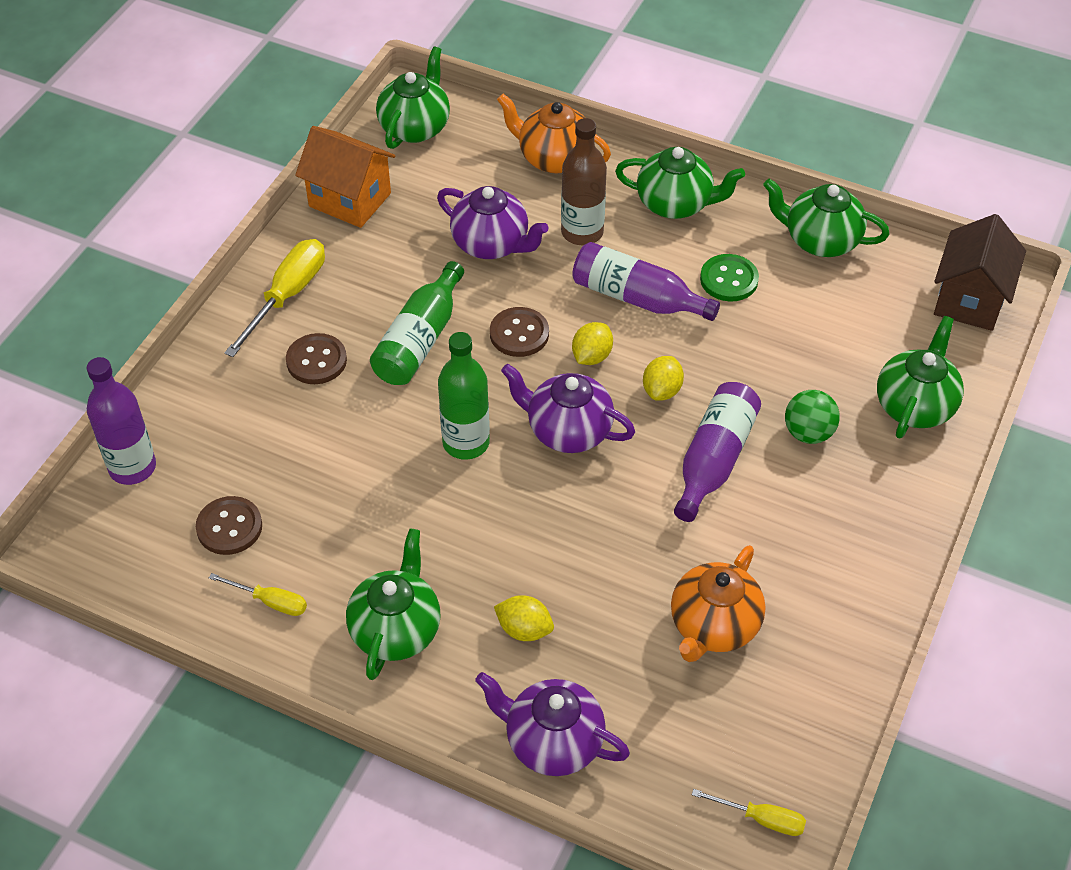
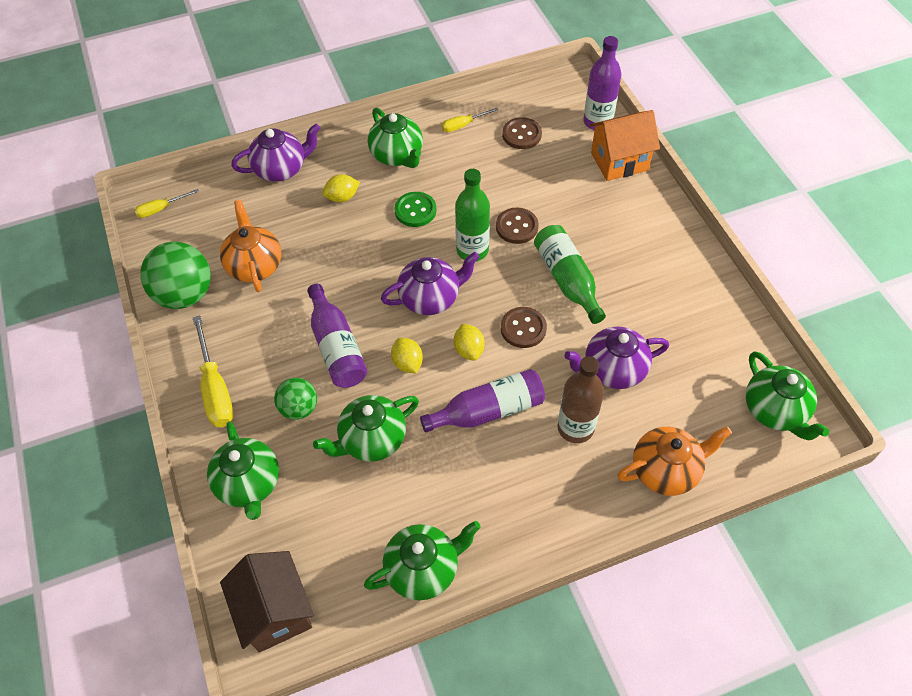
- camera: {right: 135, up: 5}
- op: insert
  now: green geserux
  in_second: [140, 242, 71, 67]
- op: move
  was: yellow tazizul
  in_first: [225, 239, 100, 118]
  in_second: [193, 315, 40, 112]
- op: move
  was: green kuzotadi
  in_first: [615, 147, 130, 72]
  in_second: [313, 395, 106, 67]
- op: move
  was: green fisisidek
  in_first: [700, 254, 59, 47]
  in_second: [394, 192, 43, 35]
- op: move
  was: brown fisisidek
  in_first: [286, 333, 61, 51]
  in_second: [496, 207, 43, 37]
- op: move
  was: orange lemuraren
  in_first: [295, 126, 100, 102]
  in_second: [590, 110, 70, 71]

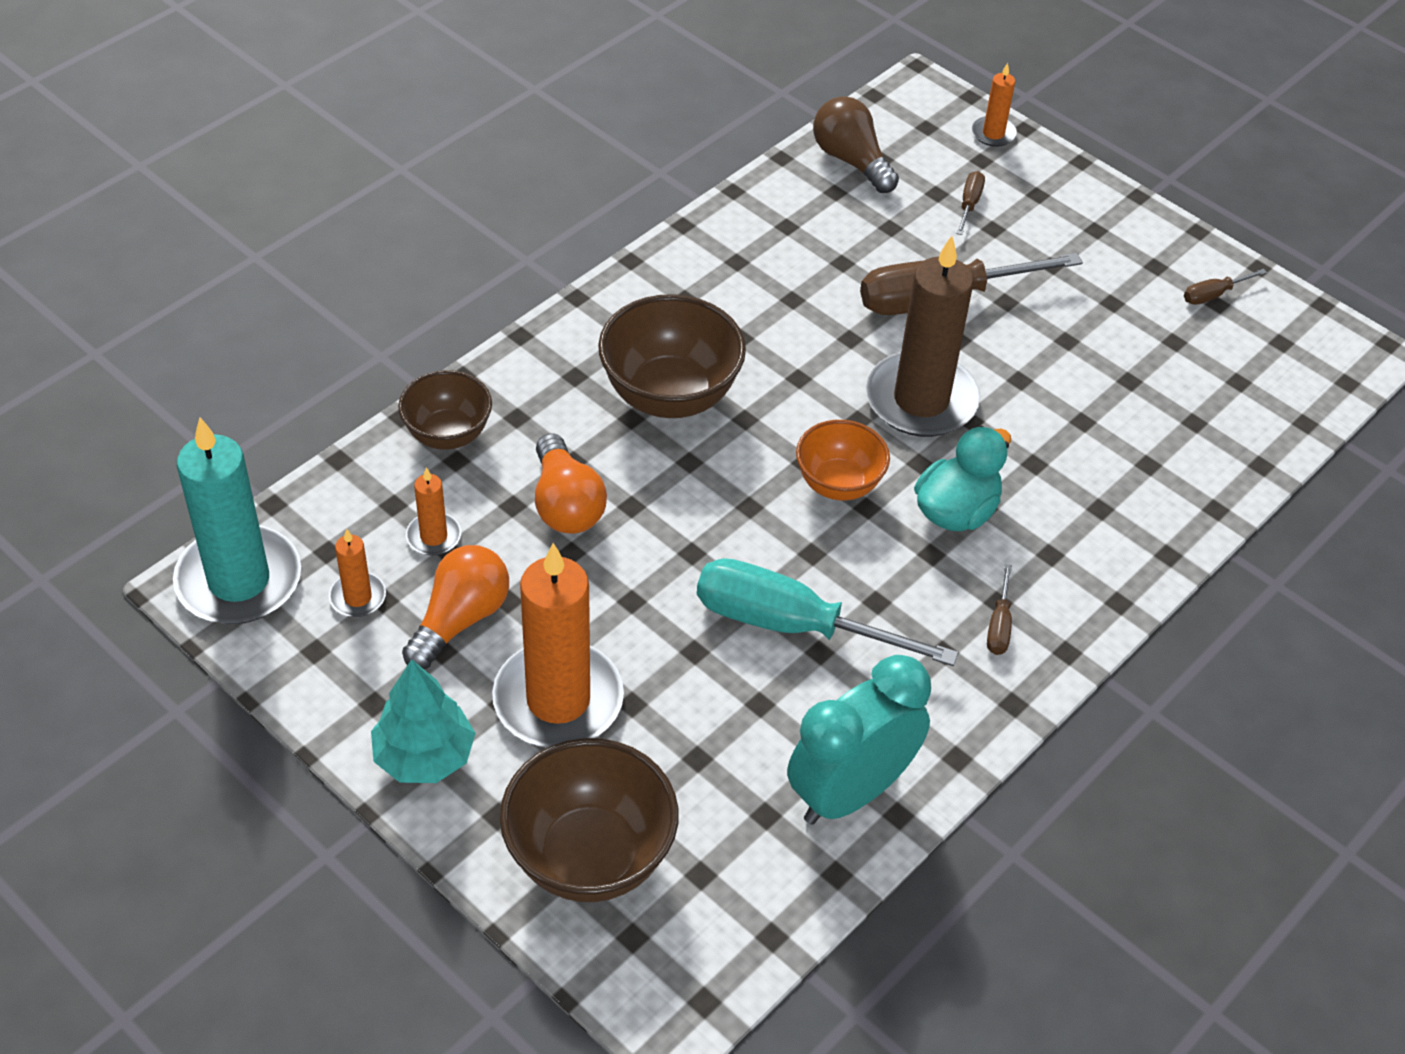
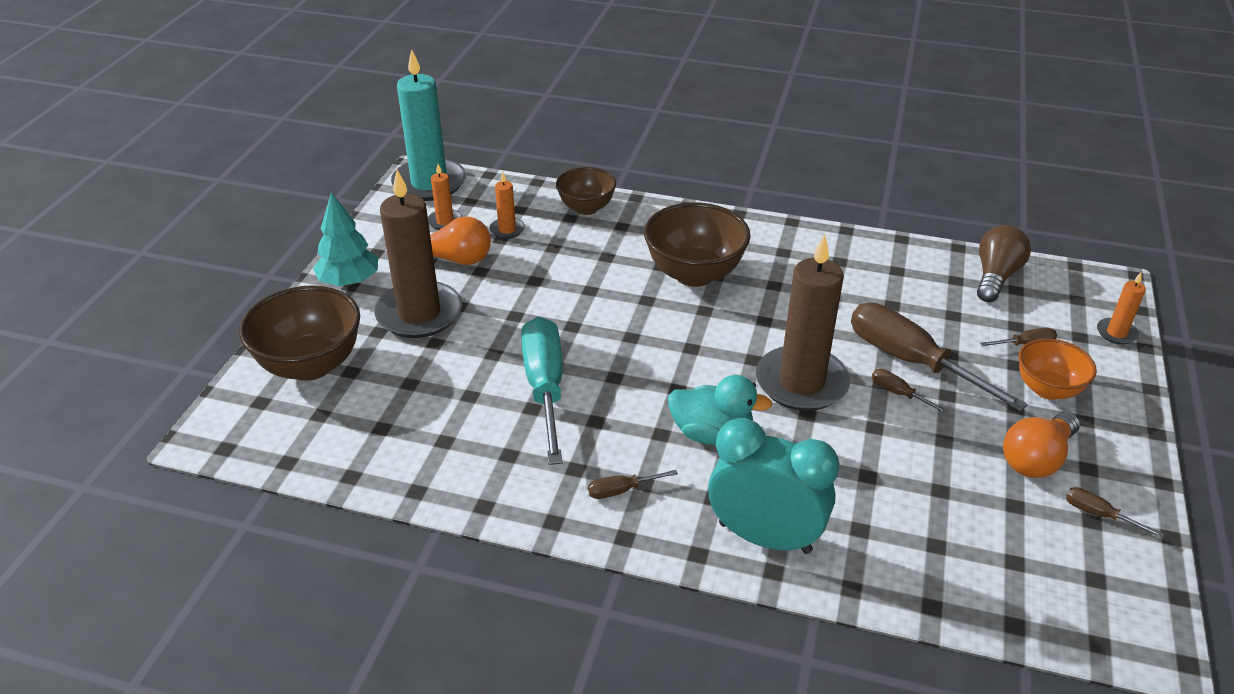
- camera: {right: 65, up: -10}
- op: recolor
  was: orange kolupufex
  now: brown kolupufex
  in_first: [492, 543, 132, 204]
  in_second: [374, 170, 88, 168]
- op: move
  was: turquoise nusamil
  in_first: [787, 655, 144, 170]
  in_second: [708, 418, 131, 136]
- op: insert
  now: brown tazizul
  in_second: [872, 369, 77, 45]
- op: move
  was: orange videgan
  in_first: [535, 433, 72, 101]
  in_second: [1003, 412, 77, 66]
- op: move
  was: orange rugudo
  in_first: [796, 420, 94, 80]
  in_second: [1019, 338, 78, 62]

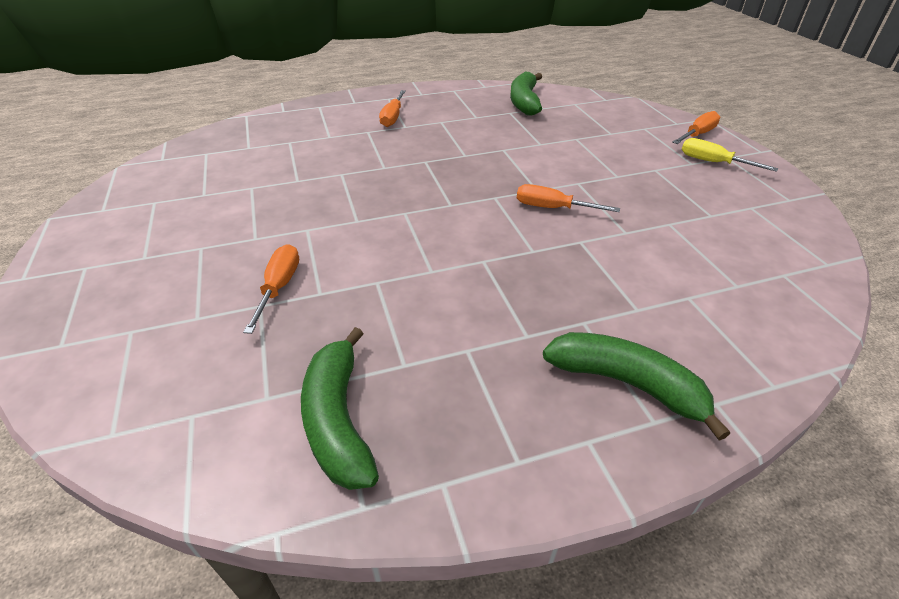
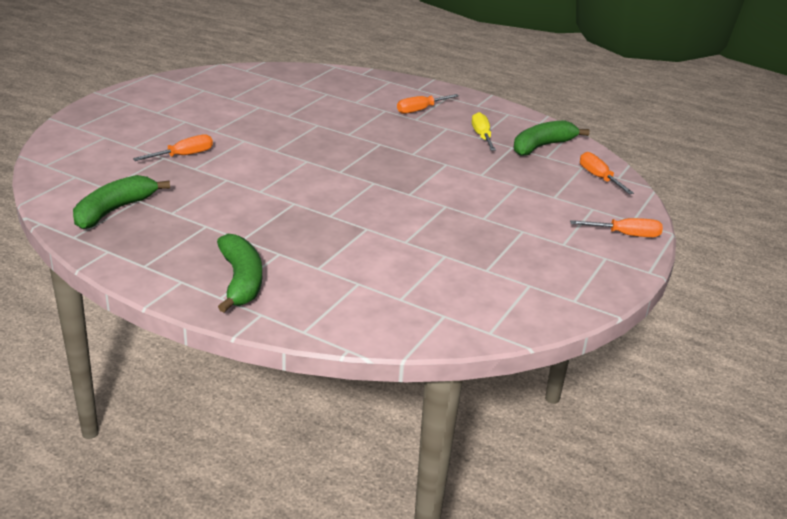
- camera: {right: 45, up: -10}
- op: move
  was: yellow tazizul
  in_first: [682, 138, 97, 34]
  in_second: [472, 112, 24, 39]
- op: move
  was: orange tazizul
  in_first: [517, 184, 103, 28]
  in_second: [580, 152, 54, 42]

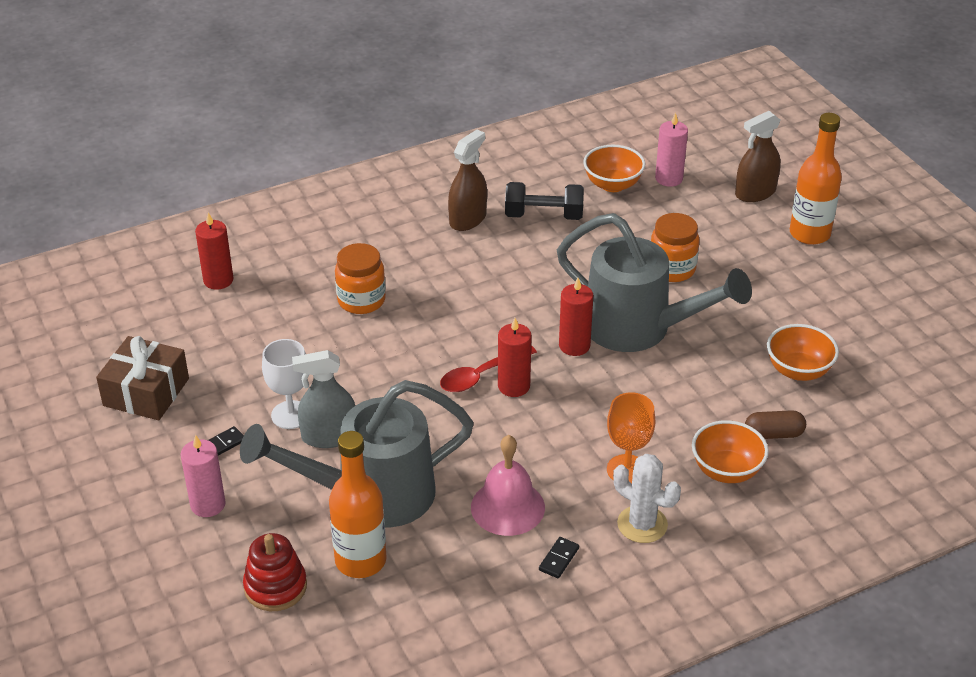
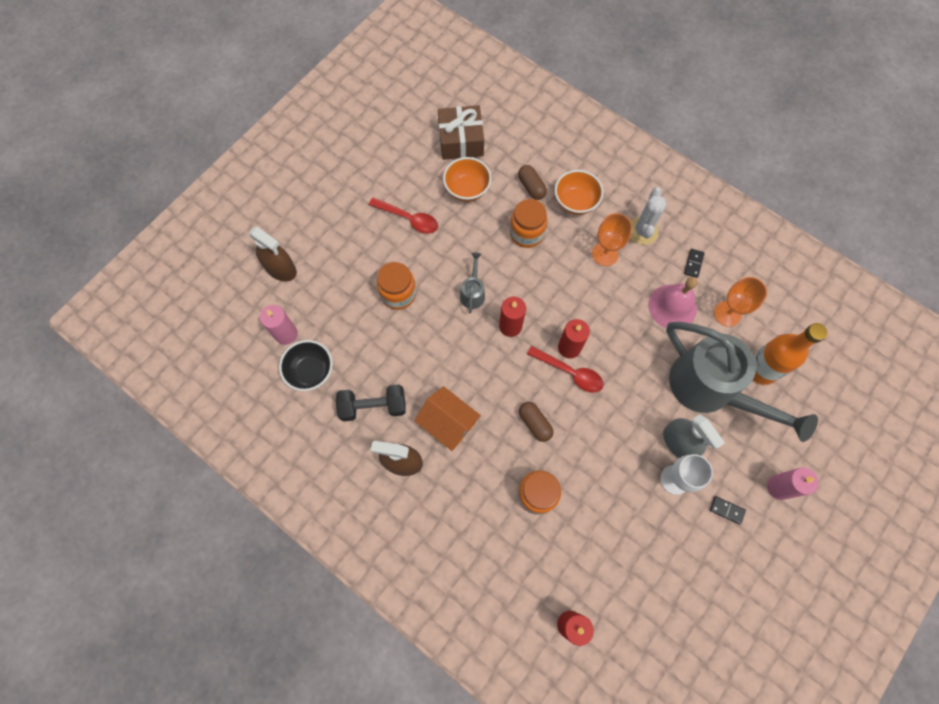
- camera: {right: -115, up: 30}
- op: recolor
  was: orange rugudo
  now: black rugudo
  in_first: [583, 145, 62, 47]
  in_second: [279, 340, 54, 51]
- op: rotate
  was: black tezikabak
  in_first: [505, 182, 79, 38]
  in_second: [336, 385, 70, 37]
  clockwise: -75
- op: insert
  now: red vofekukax
  in_second: [369, 198, 69, 36]
- op: insert
  now: orange lemuraren
  in_second: [414, 386, 67, 65]
- op: move
  was: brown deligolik
  in_first: [96, 336, 93, 84]
  in_second: [438, 105, 46, 55]
- op: resize
  was: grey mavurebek
  in_first: [557, 213, 195, 139]
  in_second: [460, 253, 25, 60]
  ratio: 0.4
- op: insert
  now: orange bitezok
  in_second: [510, 199, 37, 49]
- op: insert
  now: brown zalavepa
  in_second: [519, 402, 34, 40]
- op: rotate
  was: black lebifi
  in_first: [539, 537, 40, 41]
  in_second: [684, 249, 21, 29]
  clockwise: -75
- op: insert
  now: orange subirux
  in_second: [714, 277, 53, 50]
- op: delete
  was: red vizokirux
  in_first: [243, 533, 64, 78]
- op: delete
  was: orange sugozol
  in_first: [790, 113, 52, 132]

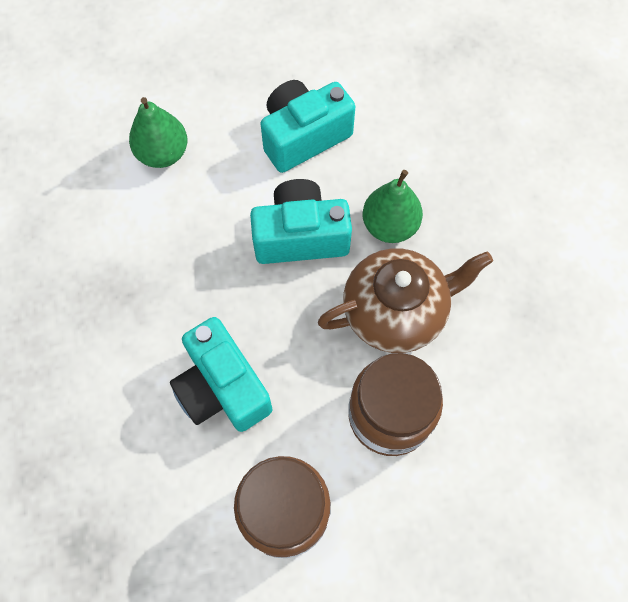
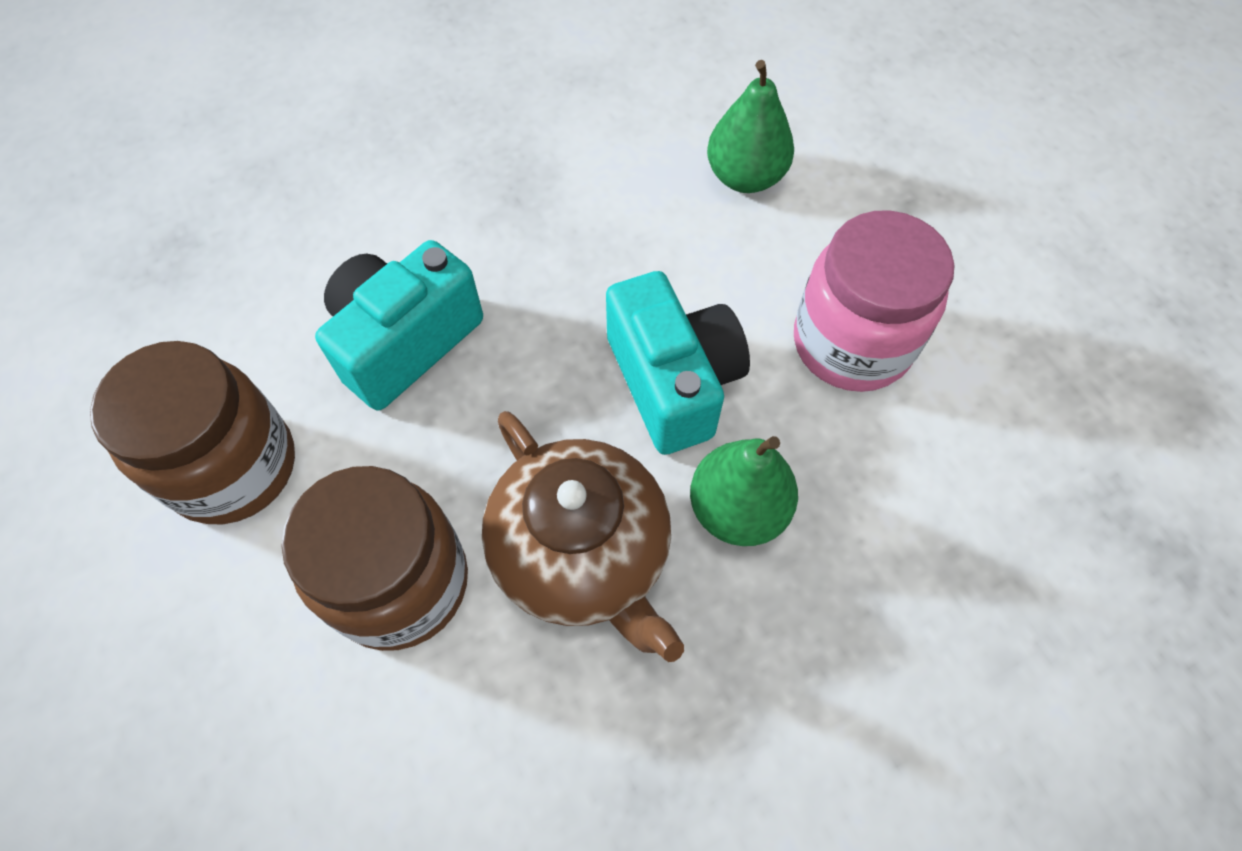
- camera: {right: 75, up: -5}
- op: replace
  was: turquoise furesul
  now: pink bitezok
  in_first: [261, 80, 95, 93]
  in_second: [794, 210, 160, 182]

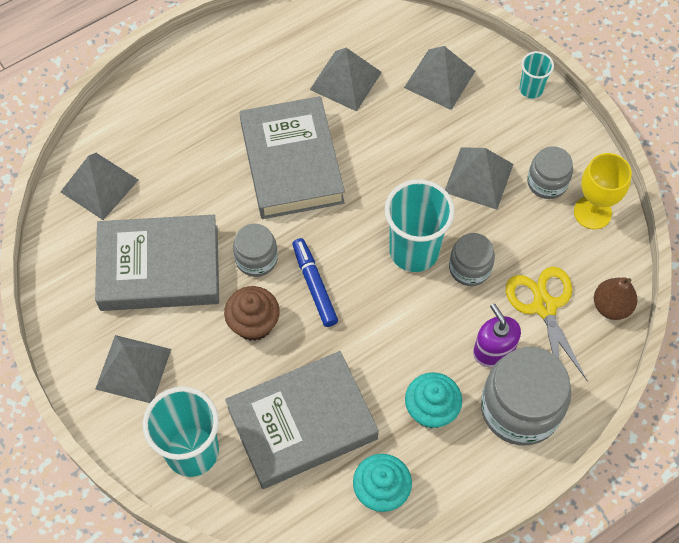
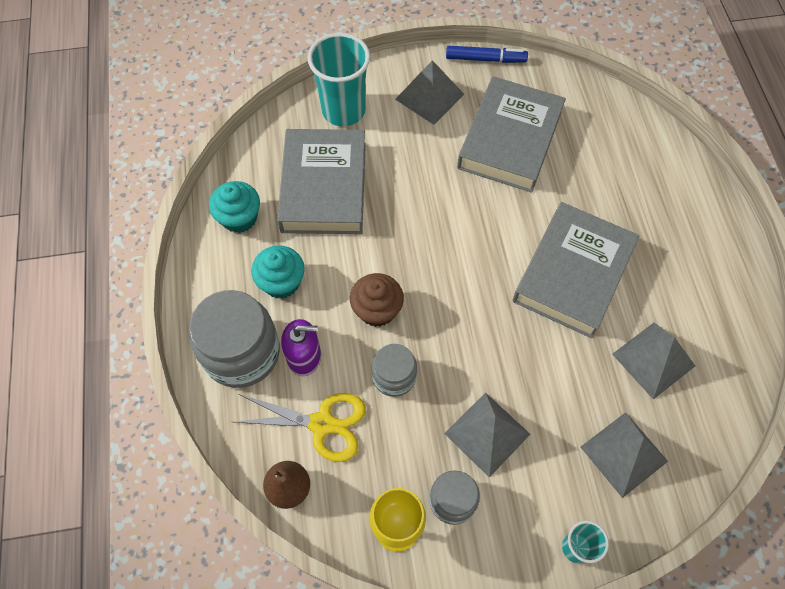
- camera: {right: 115, up: 0}
- op: move
  was: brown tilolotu
  in_first: [224, 286, 56, 55]
  in_second: [350, 273, 54, 54]
- op: move
  was: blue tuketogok
  in_first: [292, 238, 46, 89]
  in_second: [446, 46, 82, 17]
- op: rotate
  was: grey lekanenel
  in_first: [239, 96, 106, 123]
  in_second: [513, 202, 127, 136]
  clockwise: -75
- op: delete
  was: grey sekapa
  in_first: [61, 153, 77, 67]
- op: delete
  was: grey bitezok
  in_first: [233, 224, 45, 53]
- op: delete
  was: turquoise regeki
  in_first: [385, 179, 70, 93]

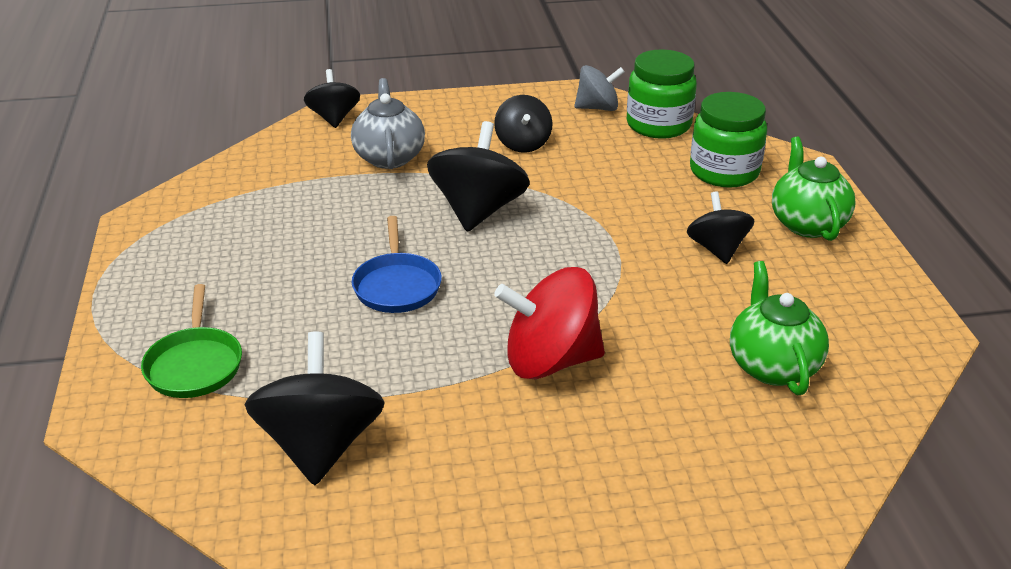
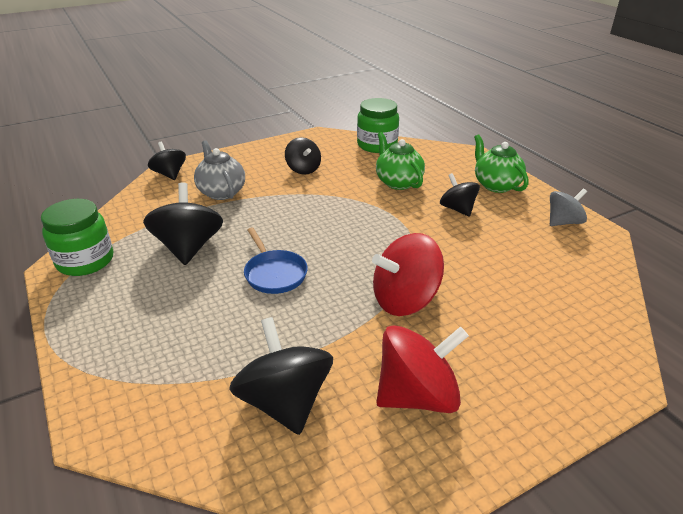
- camera: {right: -20, up: 0}
- op: move
  was: green bitezok
  in_first: [690, 92, 77, 96]
  in_second: [41, 199, 72, 77]
- op: move
  was: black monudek
  in_first: [427, 121, 102, 111]
  in_second: [143, 182, 80, 83]
- op: move
  was: green kuzotadi
  in_first: [730, 261, 99, 134]
  in_second: [376, 132, 49, 58]
- op: insert
  now: red monudek
  in_second: [376, 325, 93, 88]
- op: move
  was: grey monudek
  in_first: [574, 65, 51, 46]
  in_second: [550, 188, 37, 38]
- op: delete
  was: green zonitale
  in_first: [141, 284, 101, 114]

